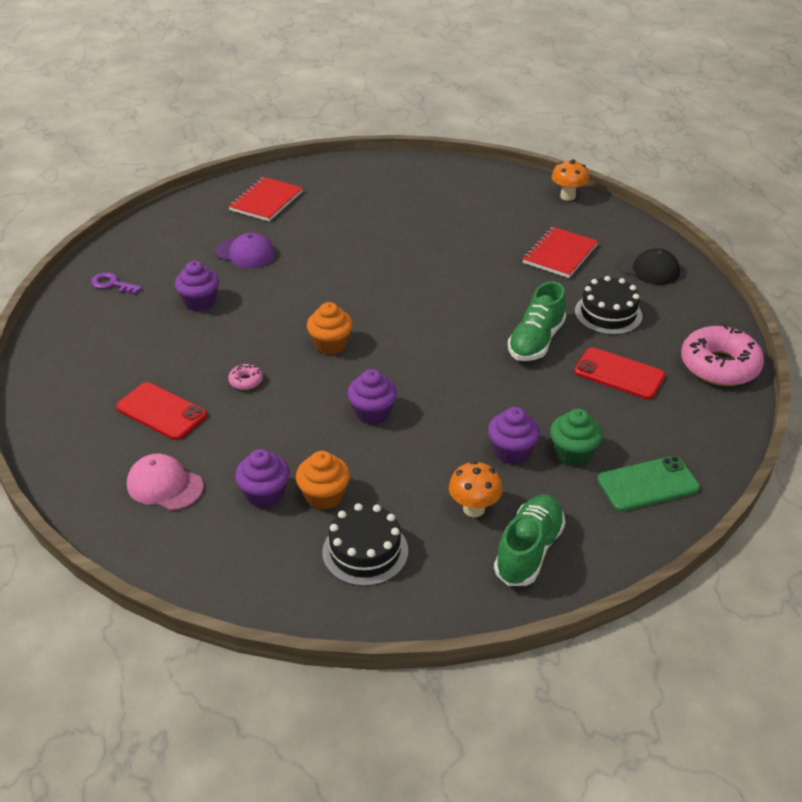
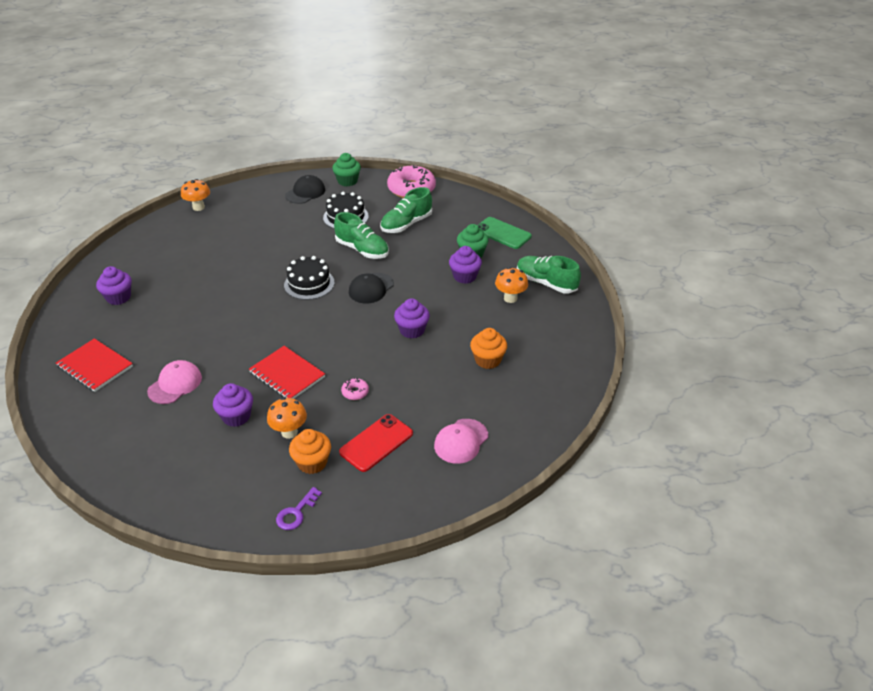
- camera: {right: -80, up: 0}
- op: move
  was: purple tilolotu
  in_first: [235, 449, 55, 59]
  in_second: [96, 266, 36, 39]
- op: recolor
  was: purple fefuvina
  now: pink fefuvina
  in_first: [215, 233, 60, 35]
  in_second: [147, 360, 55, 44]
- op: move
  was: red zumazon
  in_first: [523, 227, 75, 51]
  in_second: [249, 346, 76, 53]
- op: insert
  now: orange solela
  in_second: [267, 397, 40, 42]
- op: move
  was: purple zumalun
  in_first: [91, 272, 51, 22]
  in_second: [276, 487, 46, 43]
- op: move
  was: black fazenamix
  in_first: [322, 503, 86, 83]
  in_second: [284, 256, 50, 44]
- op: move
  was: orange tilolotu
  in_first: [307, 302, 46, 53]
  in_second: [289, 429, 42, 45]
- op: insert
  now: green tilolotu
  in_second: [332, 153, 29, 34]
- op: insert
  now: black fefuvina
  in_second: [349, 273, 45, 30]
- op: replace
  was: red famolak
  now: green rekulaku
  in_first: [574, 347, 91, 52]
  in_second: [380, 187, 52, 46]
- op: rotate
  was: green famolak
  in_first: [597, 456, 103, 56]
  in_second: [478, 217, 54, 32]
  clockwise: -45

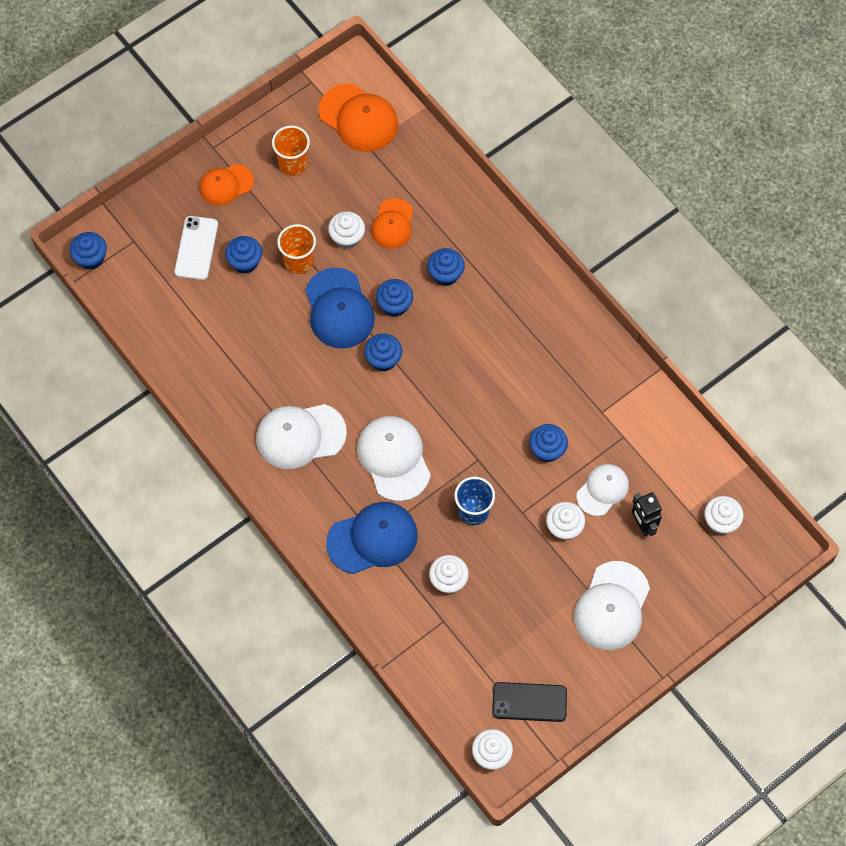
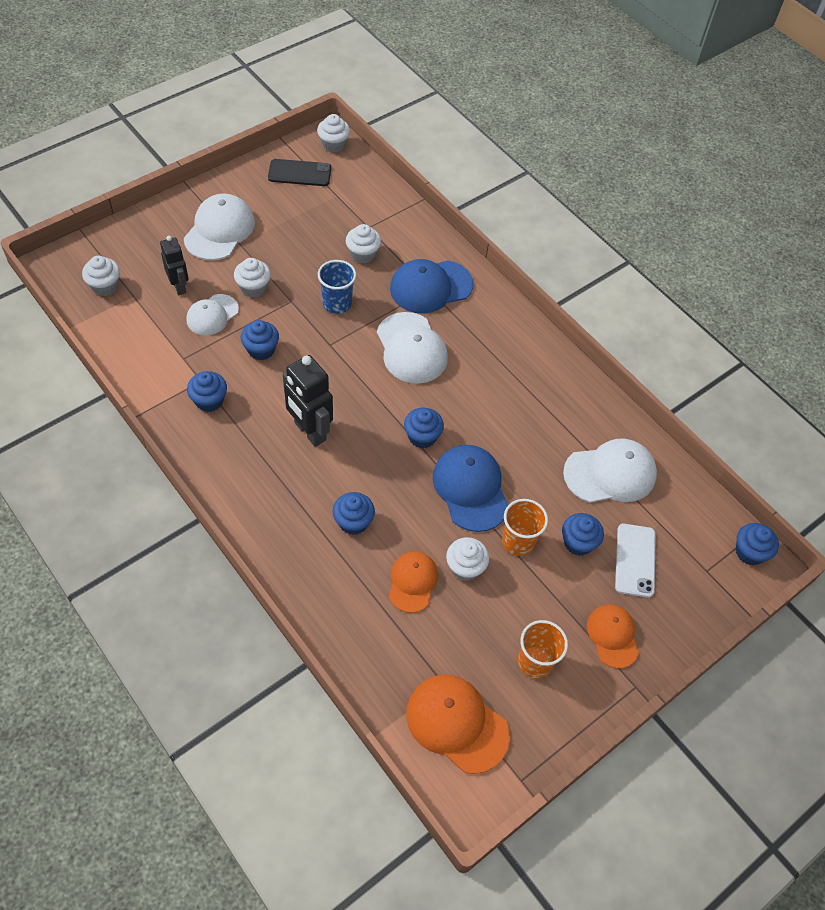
- camera: {right: 175, up: -10}
- op: move
  was: blue tilolotu
  in_first: [376, 279, 37, 38]
  in_second: [187, 371, 40, 41]
- op: insert
  now: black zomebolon
  in_second: [283, 355, 50, 92]
- op: move
  was: white fefuvina
  in_first: [256, 404, 91, 65]
  in_second: [563, 439, 94, 64]
- op: rotate
  was: orange fefuvina
  in_first: [200, 164, 54, 42]
  in_second: [587, 605, 52, 64]
  clockwise: -75

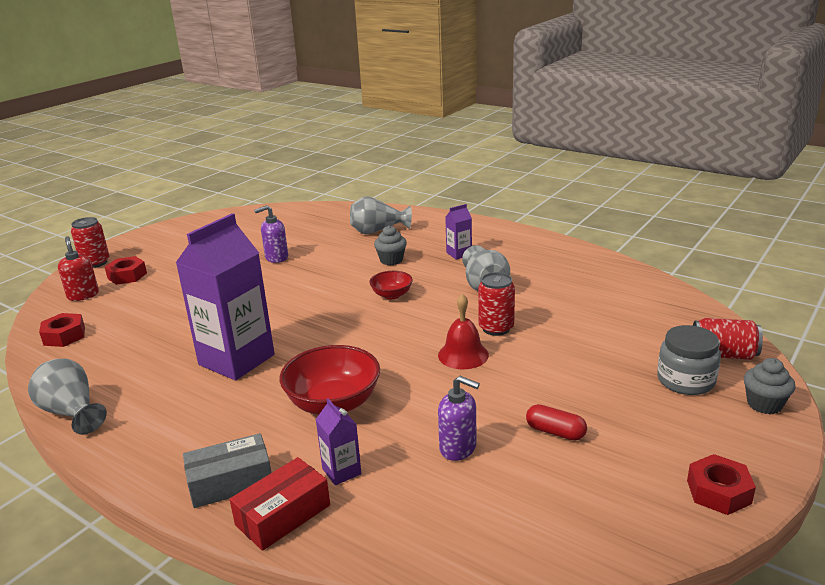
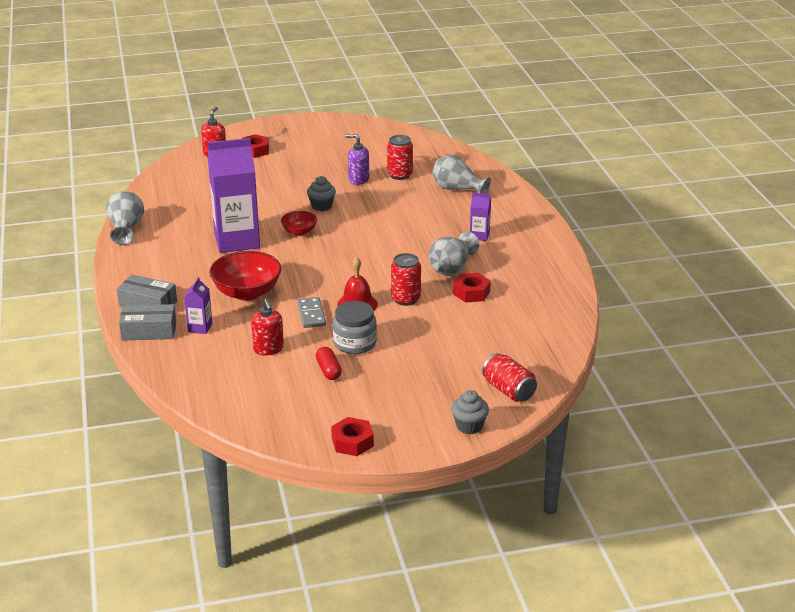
- camera: {right: 40, up: 5}
- op: recolor
  was: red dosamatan
  now: grey dosamatan
  in_first: [229, 457, 101, 94]
  in_second: [119, 304, 57, 36]
- op: recolor
  was: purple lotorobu
  now: red lotorobu
  in_first: [438, 376, 42, 85]
  in_second: [251, 298, 33, 58]
- op: move
  was: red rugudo
  in_first: [369, 271, 44, 28]
  in_second: [281, 211, 36, 25]
- op: insert
  now: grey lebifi
  in_second: [297, 297, 29, 31]
- op: move
  was: grey tilolotu
  in_first: [374, 225, 33, 40]
  in_second: [307, 176, 29, 35]
- op: move
  was: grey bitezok
  in_first: [657, 325, 64, 70]
  in_second: [333, 301, 44, 53]
- op: move
  was: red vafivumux
  in_first: [71, 217, 38, 51]
  in_second: [387, 135, 26, 45]
- op: move
  was: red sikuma
  in_first: [39, 313, 46, 34]
  in_second: [453, 273, 38, 30]

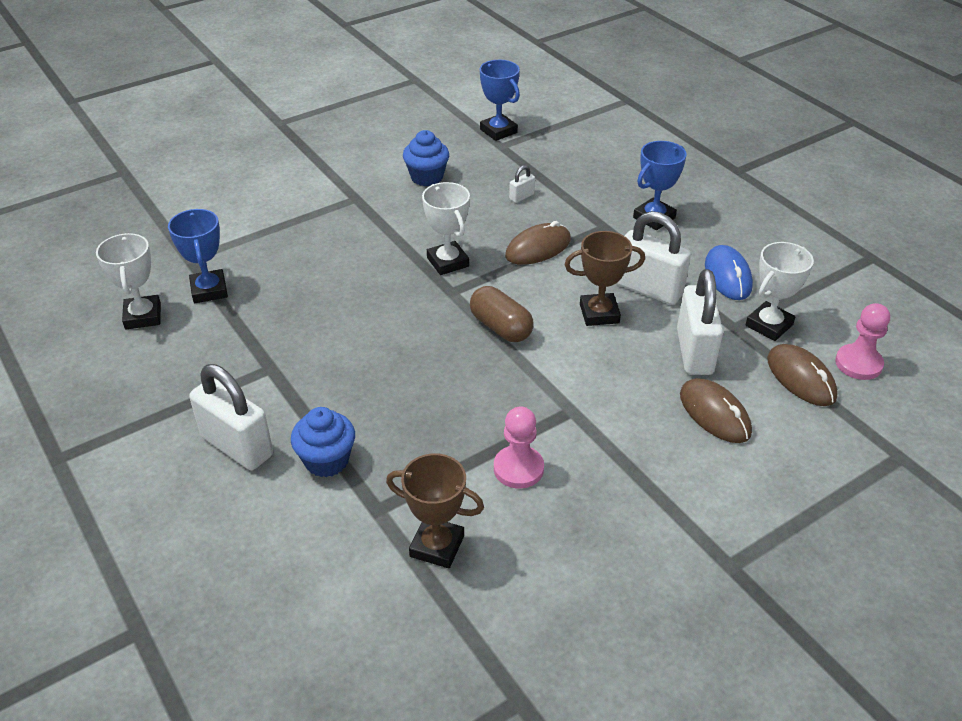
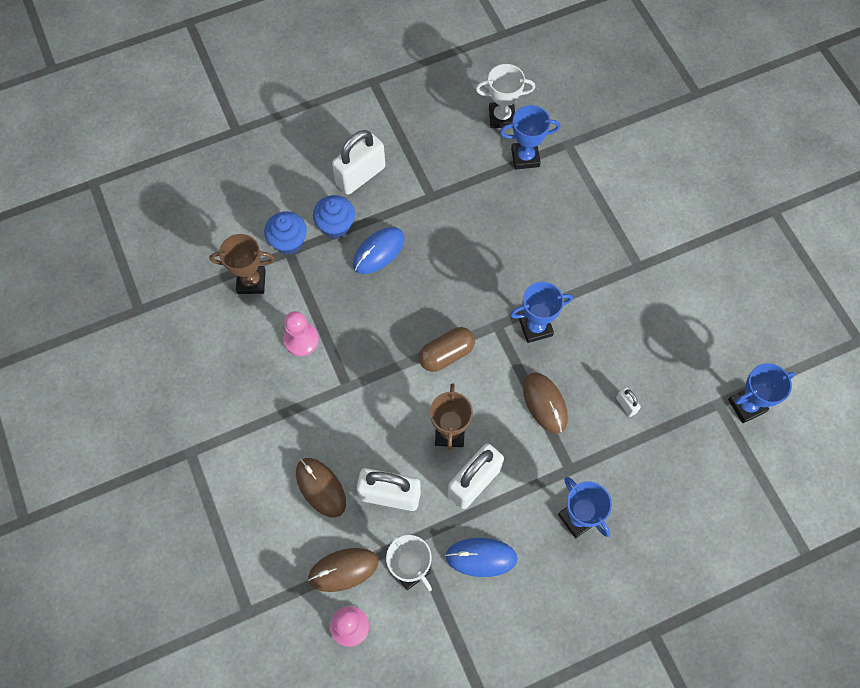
- camera: {right: 100, up: 25}
- op: rotate
  was: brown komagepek
  in_first: [386, 453, 98, 115]
  in_second: [210, 234, 65, 60]
  clockwise: 60
- op: move
  was: blue tilolotu
  in_first: [403, 130, 46, 56]
  in_second: [264, 211, 43, 44]
- op: rotate
  was: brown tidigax
  in_first: [680, 378, 72, 65]
  in_second: [296, 458, 50, 59]
  clockwise: 75
- op: insert
  now: blue tidigax
  in_second: [353, 227, 52, 47]
- op: recolor
  was: white komagepek
  now: blue komagepek
  in_first: [422, 182, 48, 93]
  in_second: [510, 282, 63, 61]

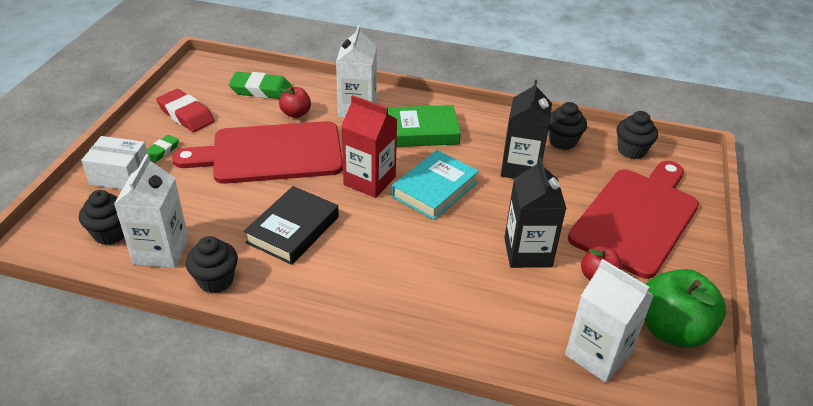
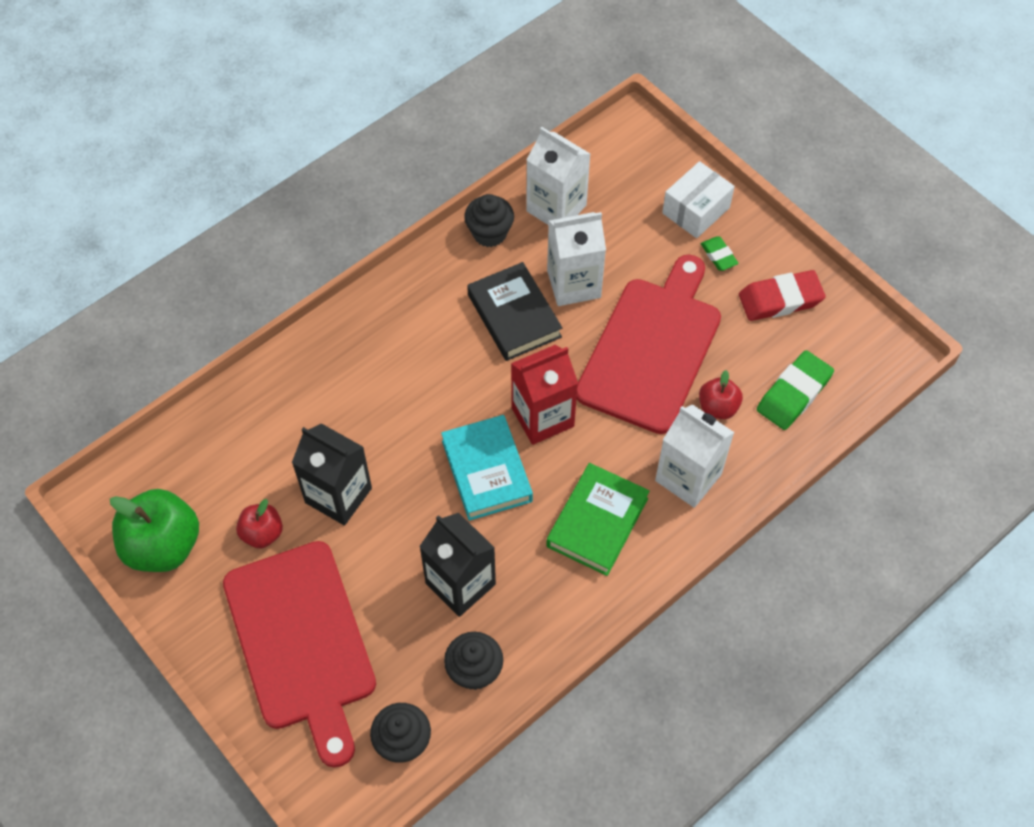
- camera: {right: 125, up: 20}
- op: move
  was: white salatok
  in_first: [565, 259, 89, 124]
  in_second: [547, 212, 59, 94]
- op: delete
  was: black tilolotu
  in_first: [79, 190, 45, 55]

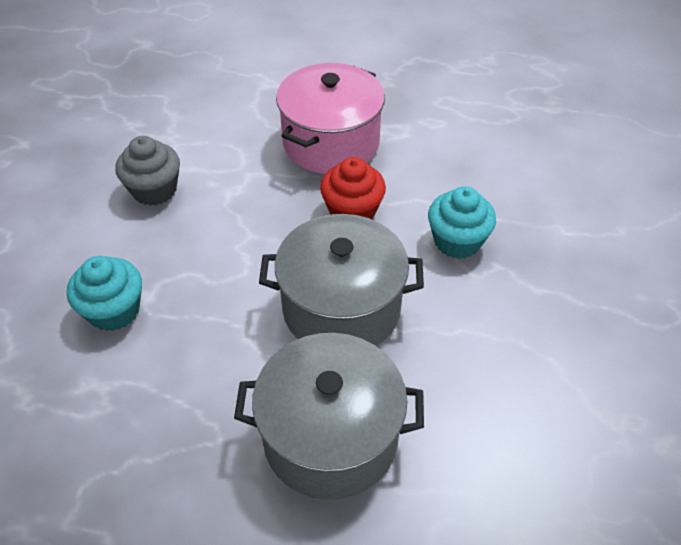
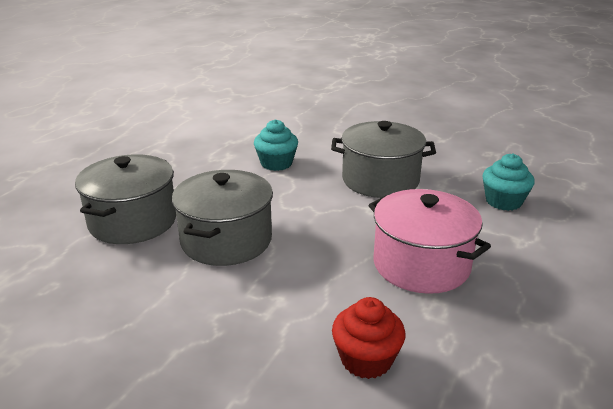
- camera: {right: 105, up: -20}
- op: replace
  was: grey tilolotu
  now: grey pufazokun
  in_first: [115, 136, 65, 70]
  in_second: [331, 121, 105, 77]
- op: move
  was: red tilolotu
  in_first: [320, 157, 66, 62]
  in_second: [332, 297, 73, 82]
- op: move
  was: turquoise tilolotu
  in_first: [428, 186, 68, 73]
  in_second: [482, 153, 53, 58]

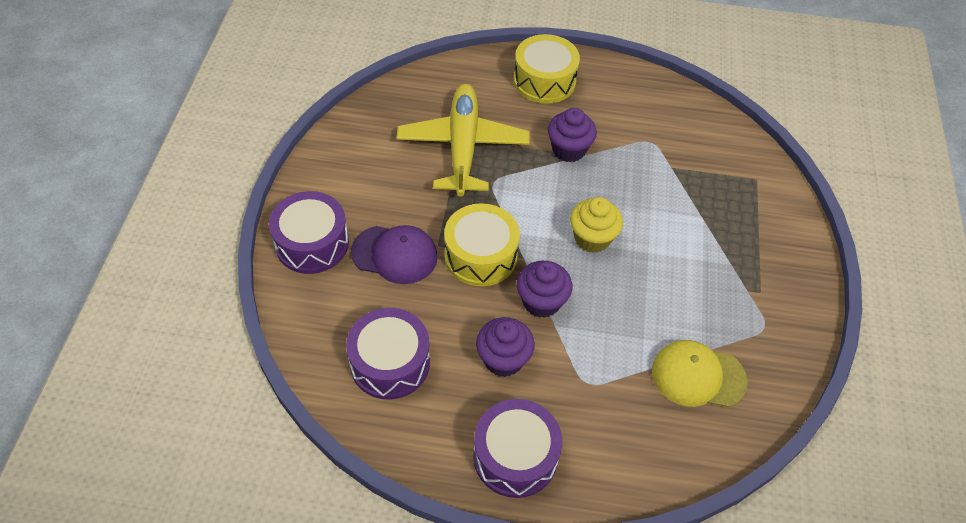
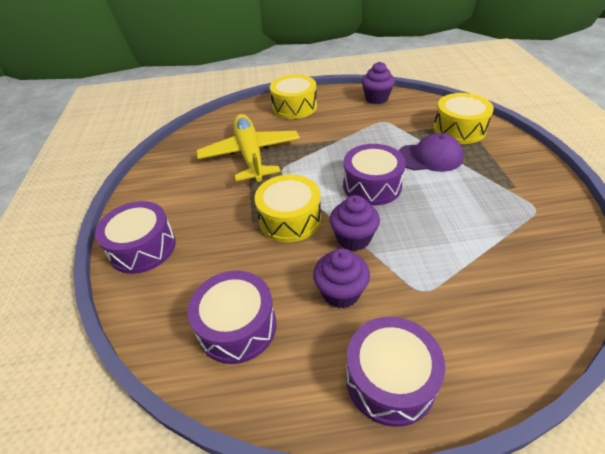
- camera: {right: -10, up: -10}
- op: replace
  was: yellow tilolotu
  now: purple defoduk
  in_first: [570, 197, 53, 56]
  in_second: [343, 144, 63, 61]
- op: move
  was: purple tilolotu
  in_first: [548, 108, 49, 54]
  in_second: [362, 62, 33, 42]
- op: move
  was: purple fefuvina
  in_first: [351, 225, 87, 59]
  in_second: [398, 133, 66, 39]
- op: insert
  now: yellow defoduk
  in_second: [433, 93, 61, 51]
- op: delete
  was: yellow fefuvina
  in_first: [652, 340, 96, 67]

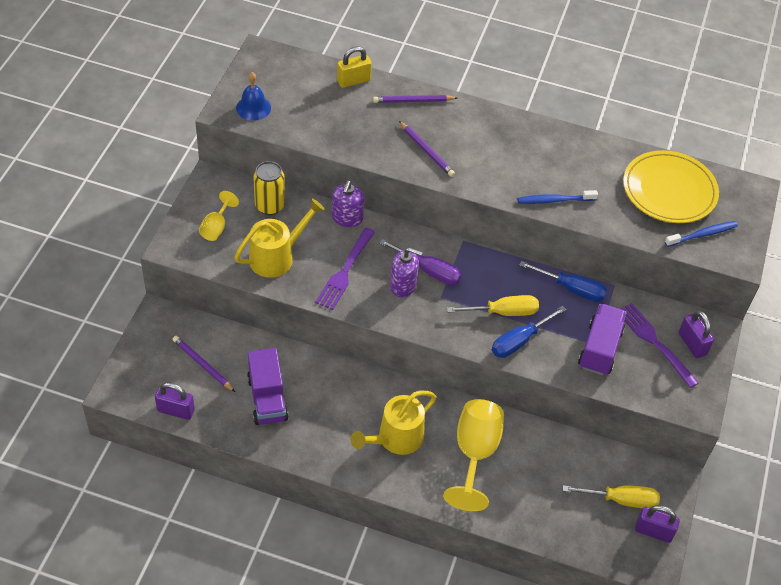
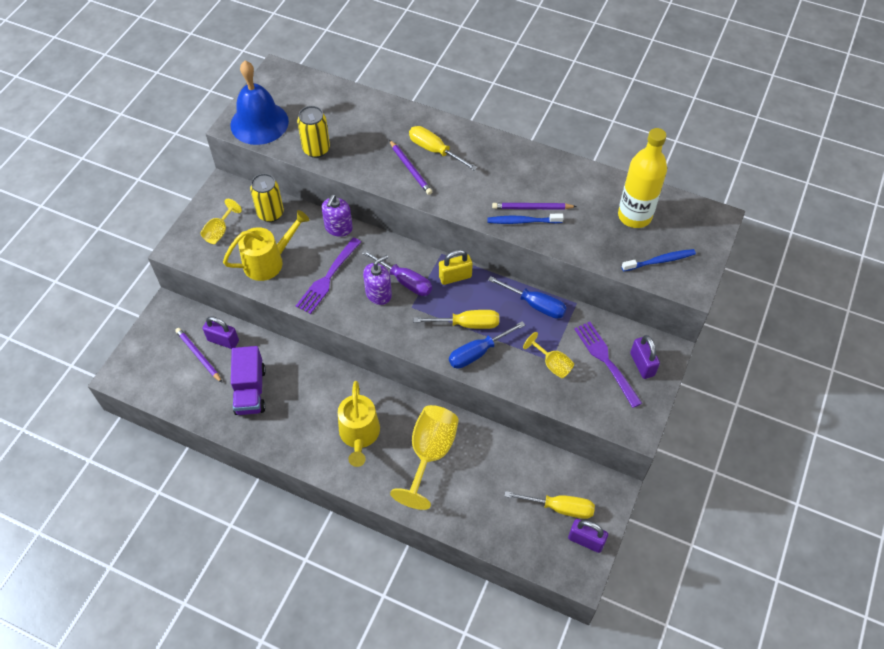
- camera: {right: 10, up: 5}
- op: move
  was: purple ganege
  in_first: [155, 382, 40, 38]
  in_second: [203, 316, 36, 33]
- op: resize
  was: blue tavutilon
  in_first: [236, 72, 35, 49]
  in_second: [230, 61, 59, 84]
  ratio: 1.82
- op: insert
  now: yellow vafivumux
  in_second: [297, 106, 33, 52]
- op: rotate
  was: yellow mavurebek
  in_first: [351, 391, 86, 64]
  in_second: [338, 381, 42, 86]
  clockwise: -60
- op: rotate
  was: purple lotorobu
  in_first: [390, 247, 33, 50]
  in_second: [363, 255, 29, 50]
  clockwise: -60
- op: insert
  now: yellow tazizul
  in_second: [409, 126, 68, 45]
- op: move
  was: yellow ganege
  in_first: [337, 46, 35, 42]
  in_second: [439, 250, 34, 35]
- op: move
  was: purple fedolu
  in_first: [373, 95, 84, 8]
  in_second: [492, 203, 85, 7]
- op: replace
  was: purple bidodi
  now: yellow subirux
  in_first: [578, 303, 48, 72]
  in_second: [523, 332, 51, 46]
- op: replace
  was: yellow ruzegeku
  now: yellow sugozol
  in_first: [623, 150, 96, 73]
  in_second: [618, 128, 49, 100]

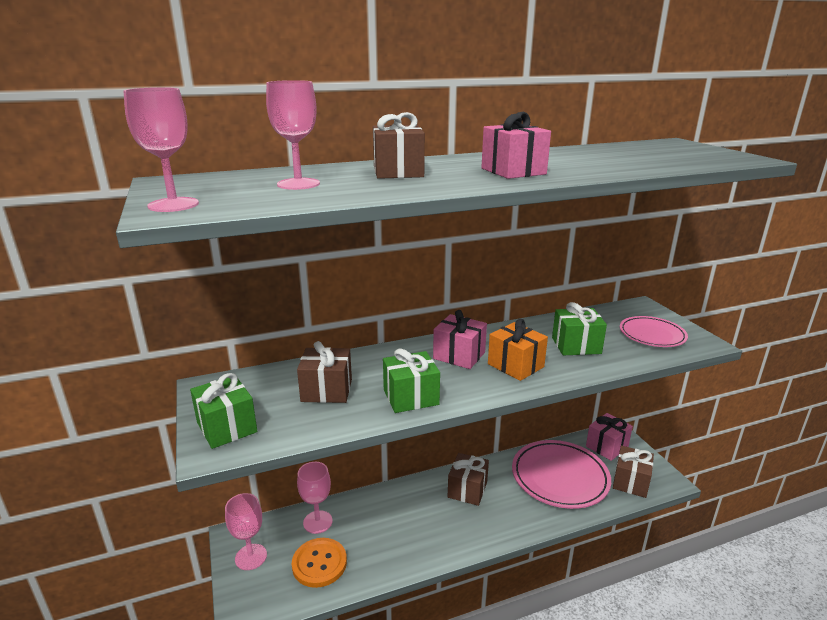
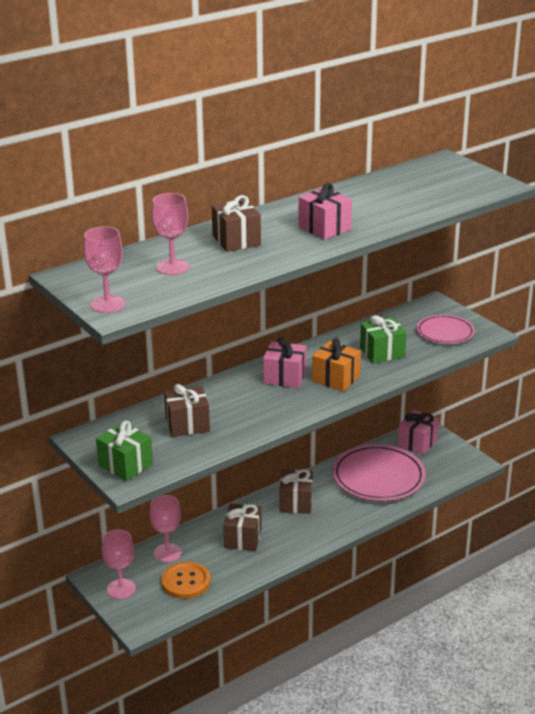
- camera: {right: -15, up: 5}
- op: move
  was: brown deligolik
  in_first: [613, 445, 41, 53]
  in_second: [223, 503, 39, 48]
- op: delete
  was: green deligolik
  in_first: [383, 349, 57, 64]

